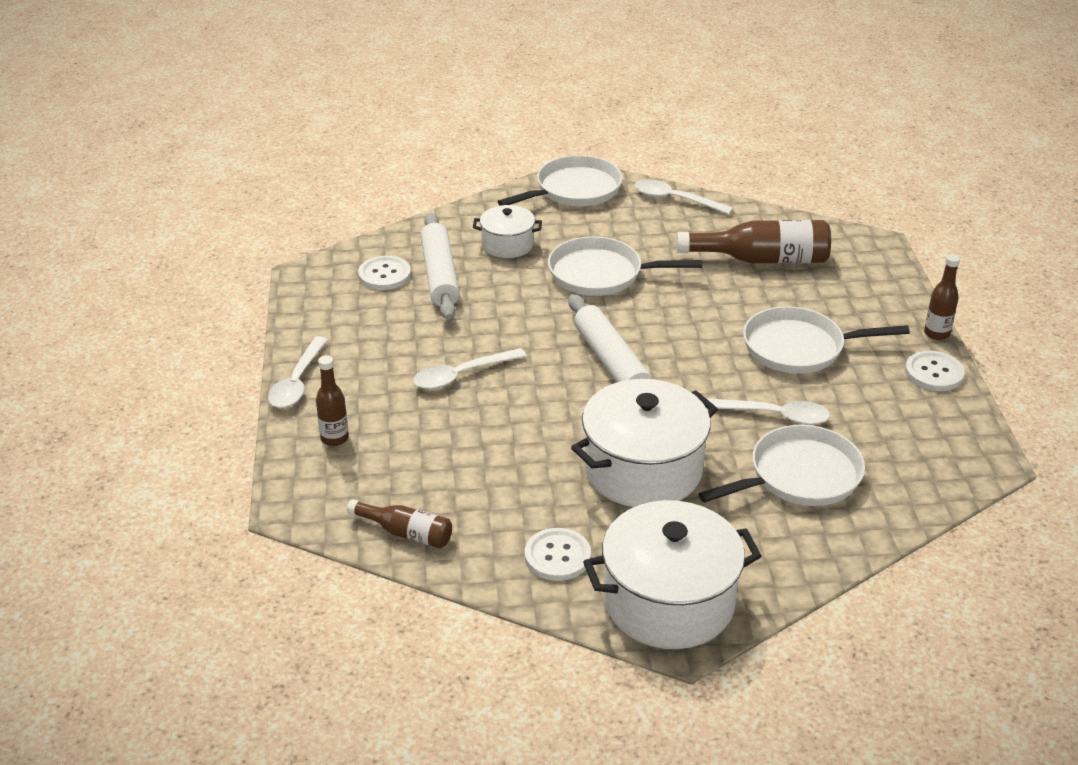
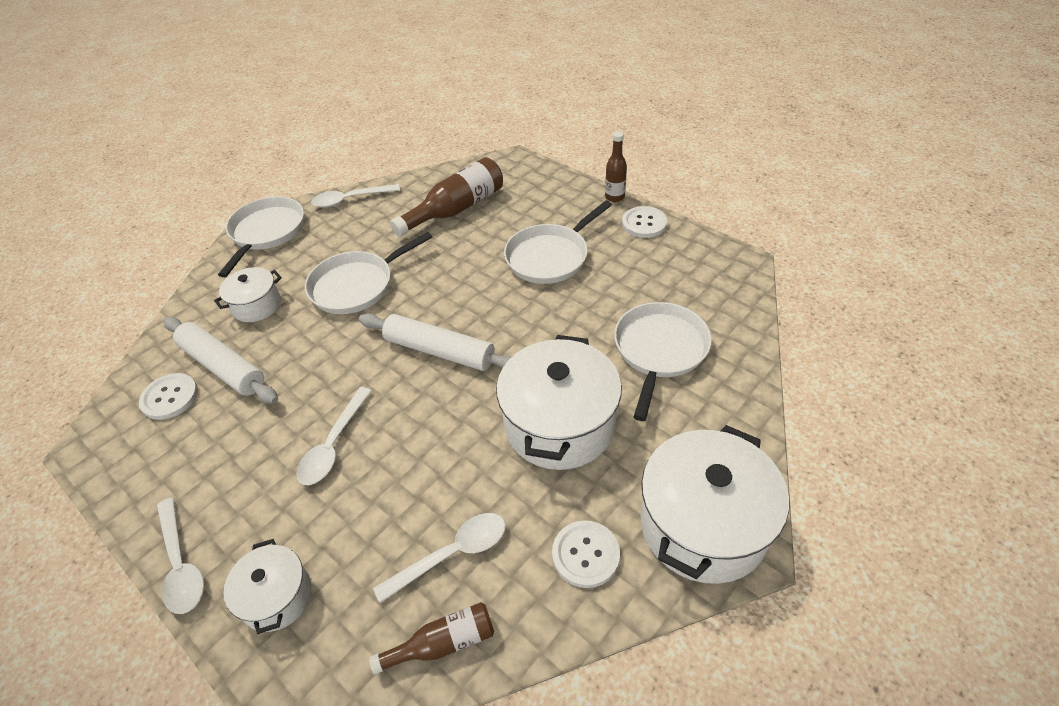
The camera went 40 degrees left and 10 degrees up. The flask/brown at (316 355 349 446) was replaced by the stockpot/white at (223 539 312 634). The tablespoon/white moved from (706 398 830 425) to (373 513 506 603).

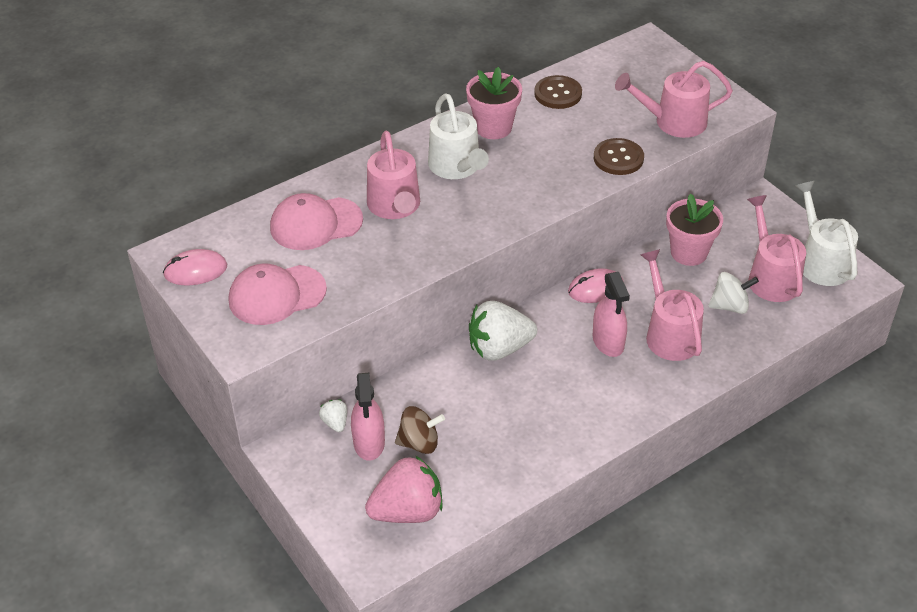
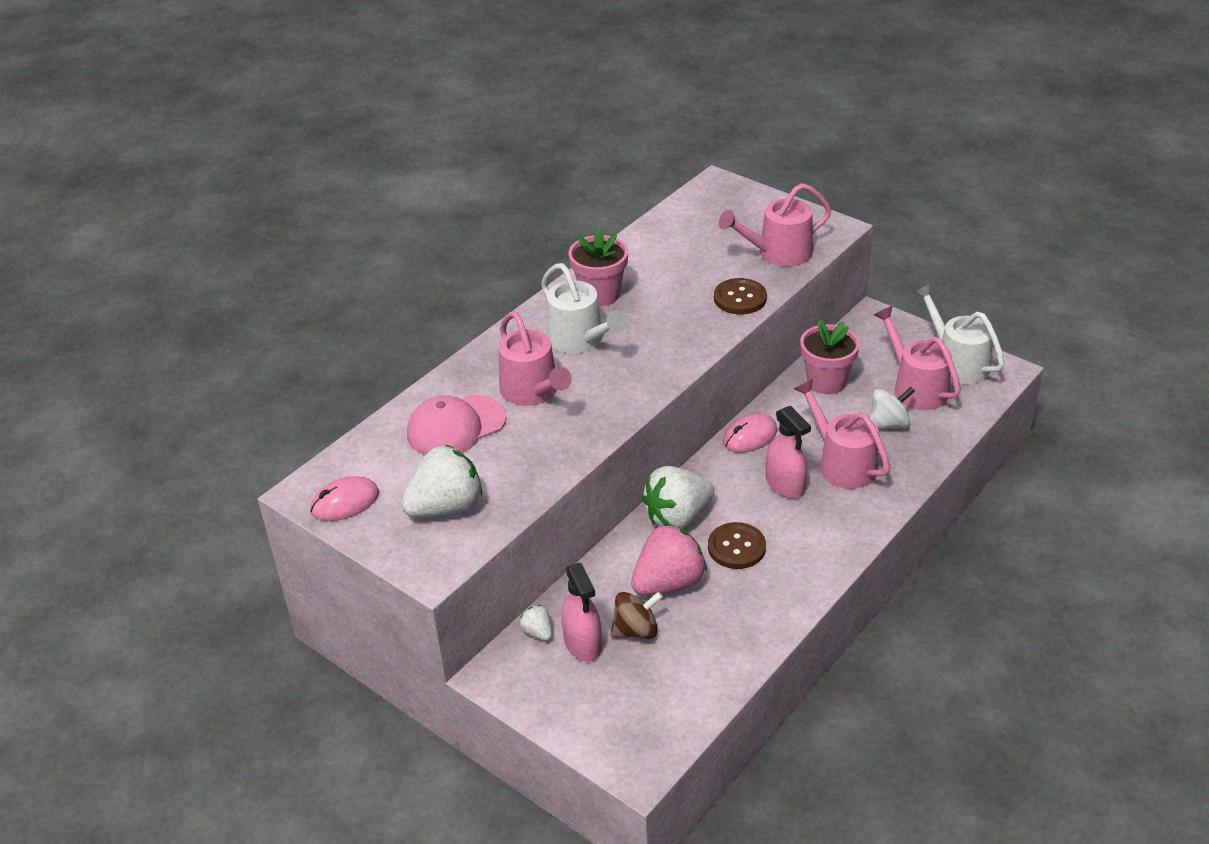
The camera went 15 degrees left and 5 degrees down. The shirt button/brown moved from (534 75 582 109) to (708 522 766 569). The peaked cap/rose-pink at (229 264 327 325) was replaced by the berry/white at (401 445 482 517). The berry/rose-pink moved from (365 456 443 523) to (631 524 707 596).

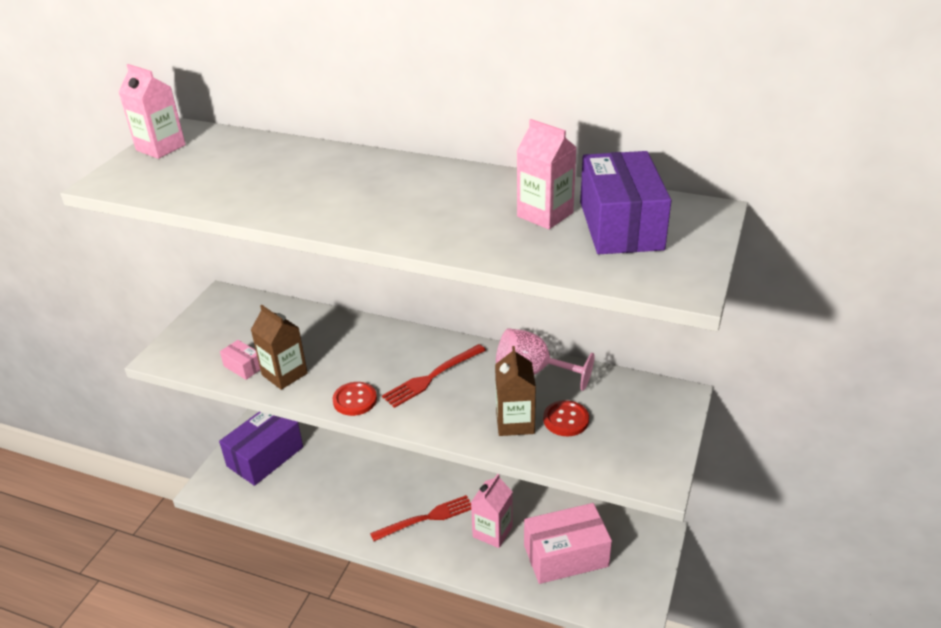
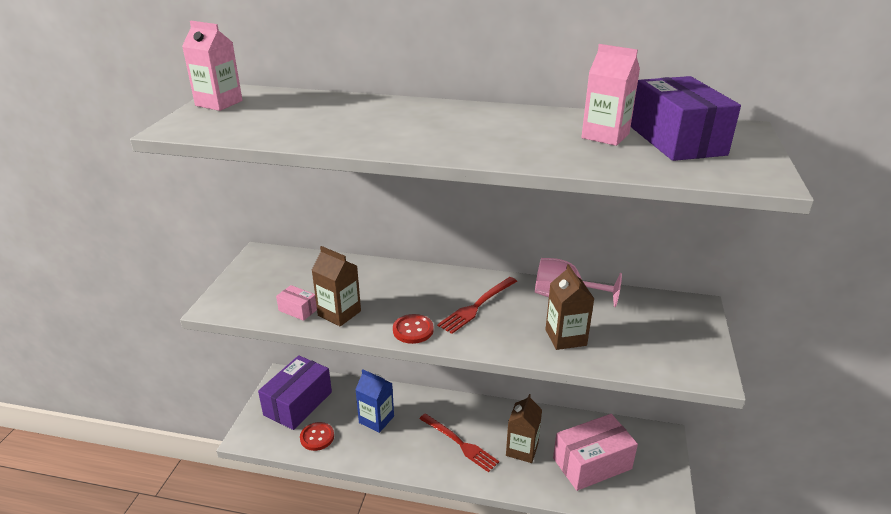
The camera went 10 degrees left and 5 degrees down. The shirt button/crimson moved from (543 400 589 436) to (300 422 334 451). The carton/rose-pink at (471 474 513 548) became the carton/brown at (506 394 542 463). The fork/crimson at (370 495 471 541) turned 75 degrees clockwise. The carton/cobalt at (355 369 394 433) appeared.

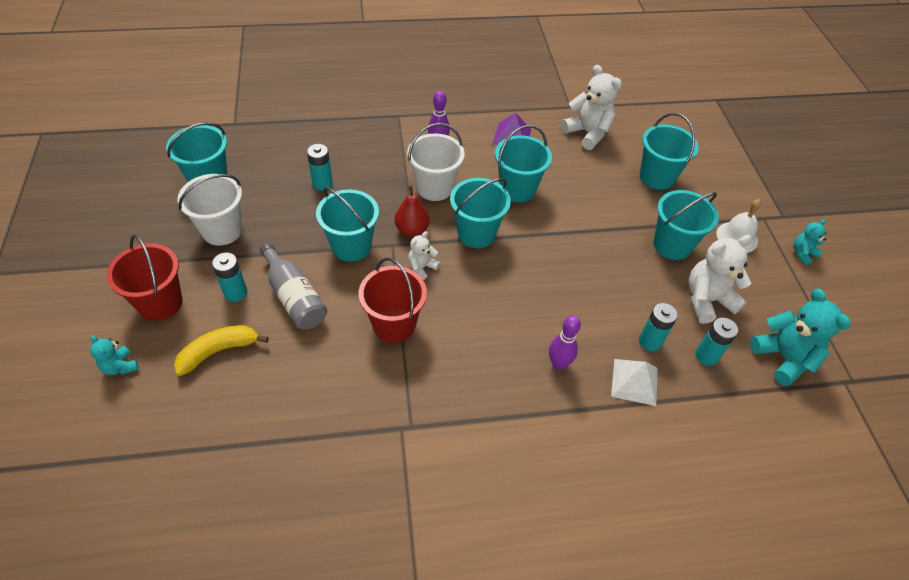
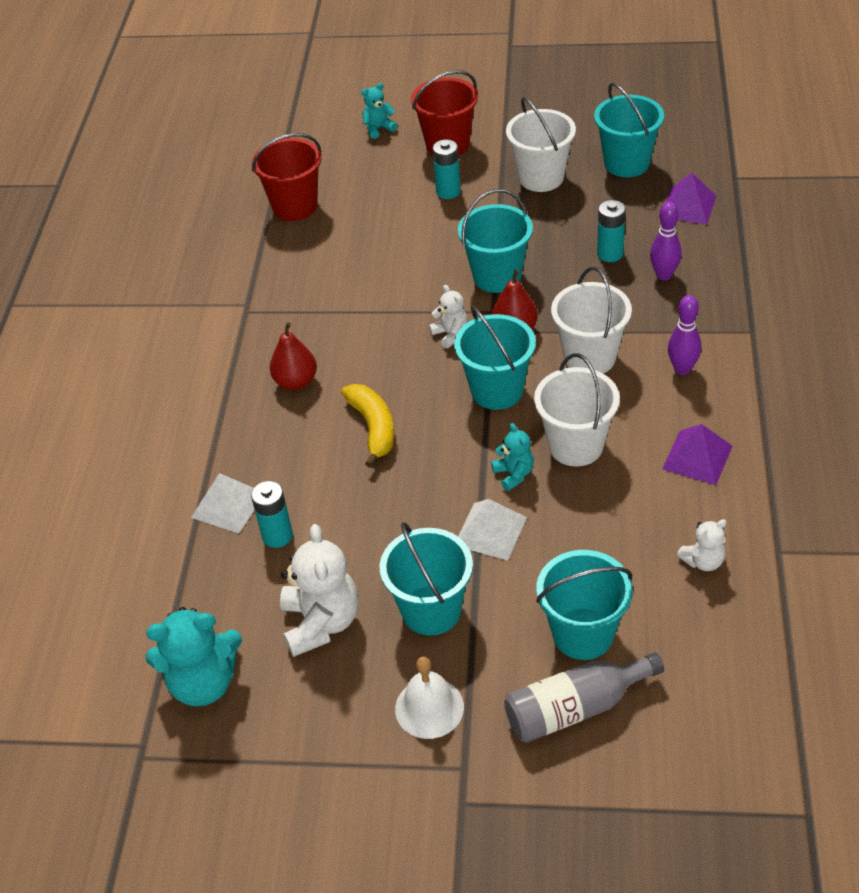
The camera went 110 degrees right and 5 degrees down. The teddy bear/white at (561 65 622 150) changed to 0.53 times the size. The bucket/teal at (495 125 552 203) became the bucket/white at (534 353 620 467). The teddy bear/teal moved from (793 219 826 265) to (491 423 534 491). The flask/ash-grey moved from (260 243 327 329) to (504 652 664 743). The bucket/crimson moved from (359 257 427 343) to (252 133 322 221). The tenpin/royal purple moved from (549 315 581 370) to (650 202 682 281). The AA battery/teal at (695 318 738 366) disappeared. The banana fruit/golden moved from (174 325 269 376) to (341 384 394 468). The pyramid/royal purple at (666 172 716 225) appeared. The pear fruit/crimson at (270 322 317 390) appeared. The pyramid/white at (458 499 527 561) appeared.

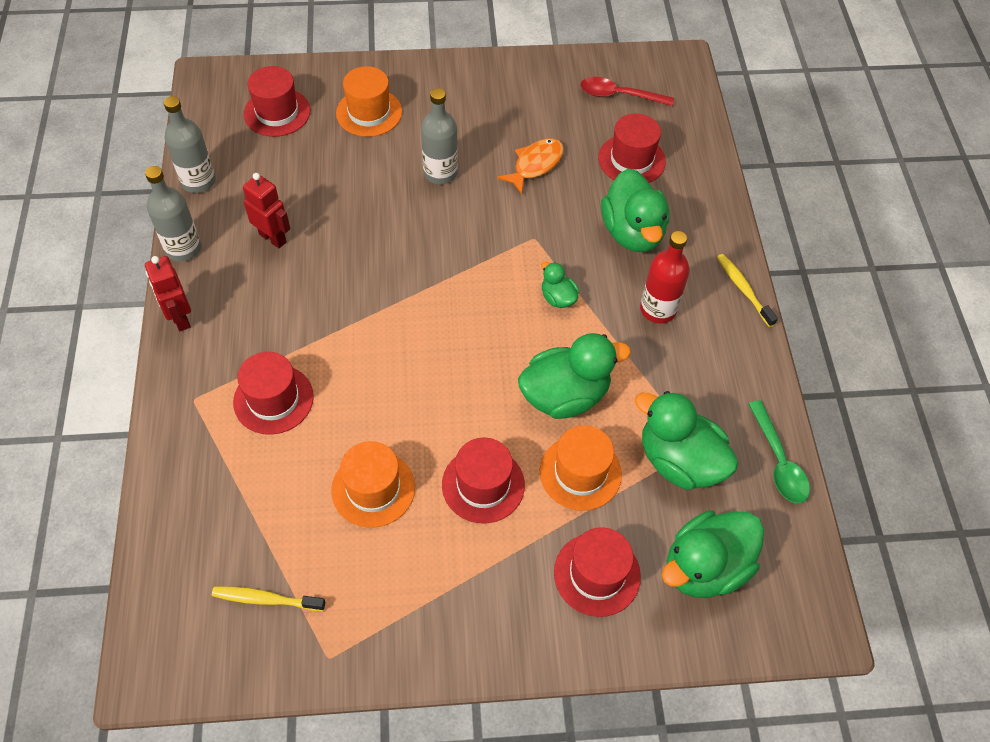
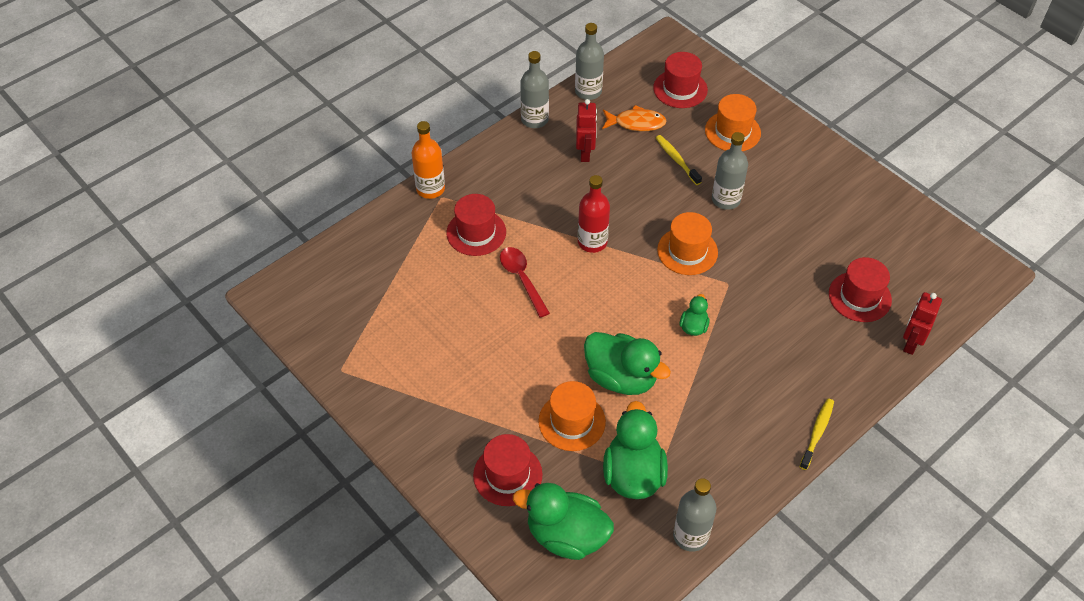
The camera went 55 degrees right and 5 degrees down. The tablespoon/crimson moved from (580 77 674 106) to (500 247 550 318). The fish/orange-coloured moved from (497 138 564 194) to (602 105 667 131). The duck/emerald at (601 168 669 252) disappeared. The flask/crimson moved from (640 231 690 323) to (578 175 610 253). The toy robot/crimson moved from (145 256 191 331) to (903 292 942 355). The tablespoon/emerald at (748 400 810 503) was replaced by the flask/ash-grey at (673 478 717 552). The hat/crimson at (442 438 525 523) disappeared. The hat/orange-coloured moved from (331 441 415 528) to (657 212 718 275). The dental brush/golden moved from (212 586 325 611) to (656 135 702 185). The flask/orange-coloured at (411 121 445 199) appeared.

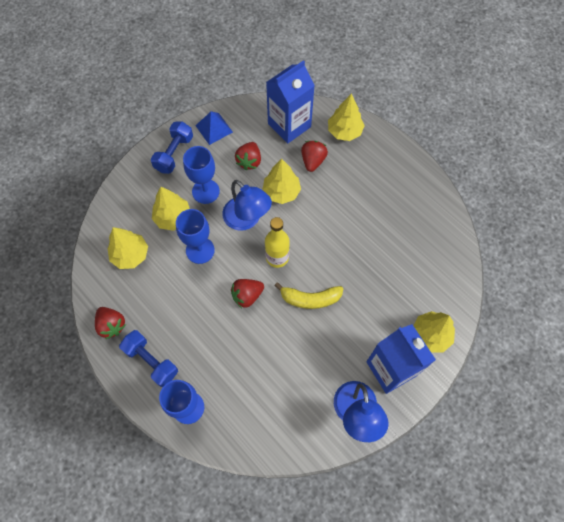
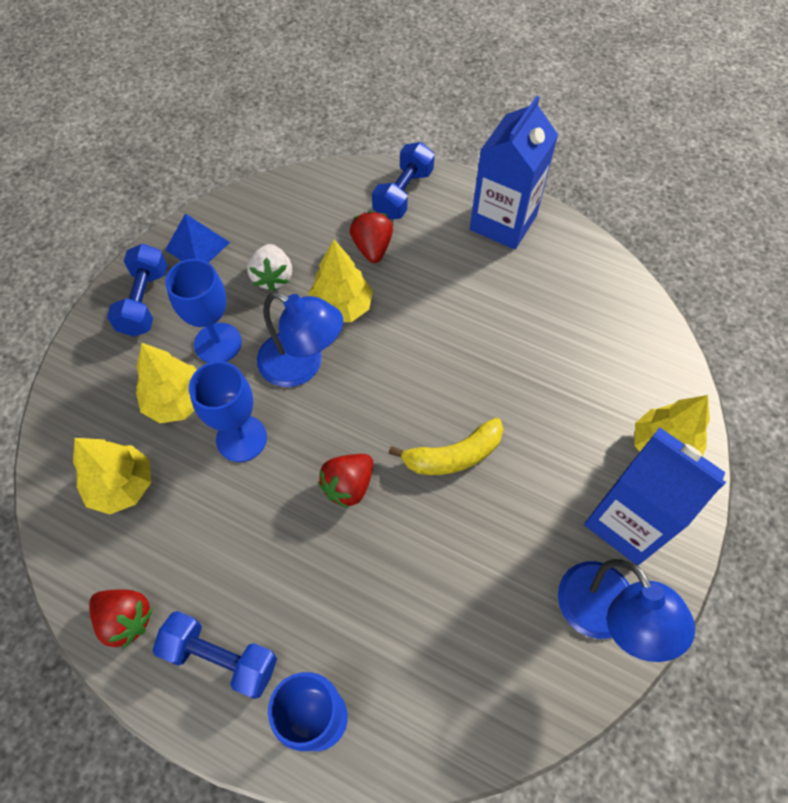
The camera went 20 degrees left and 5 degrees down. The carton/cobalt moved from (266 60 315 144) to (470 96 558 250). The toy tree/golden at (328 93 365 141) was replaced by the free weight/cobalt at (372 142 434 219). The berry/crimson at (235 142 261 170) became the berry/white at (247 244 292 292). The flask/golden at (265 217 290 268) disappeared.

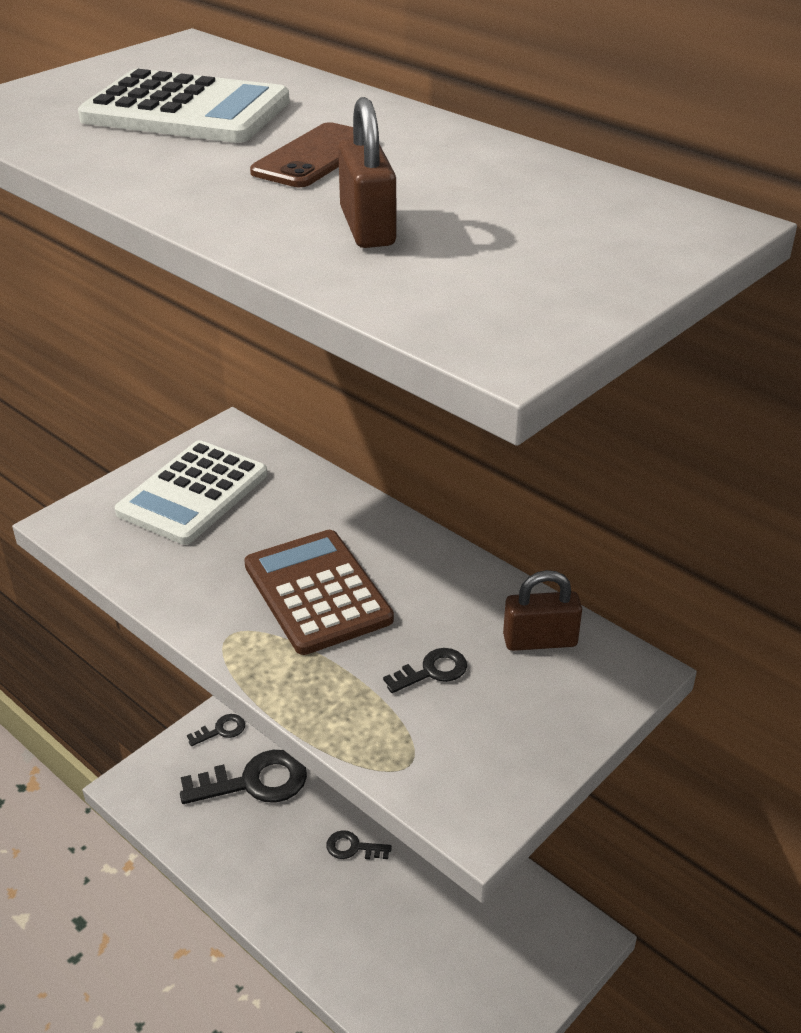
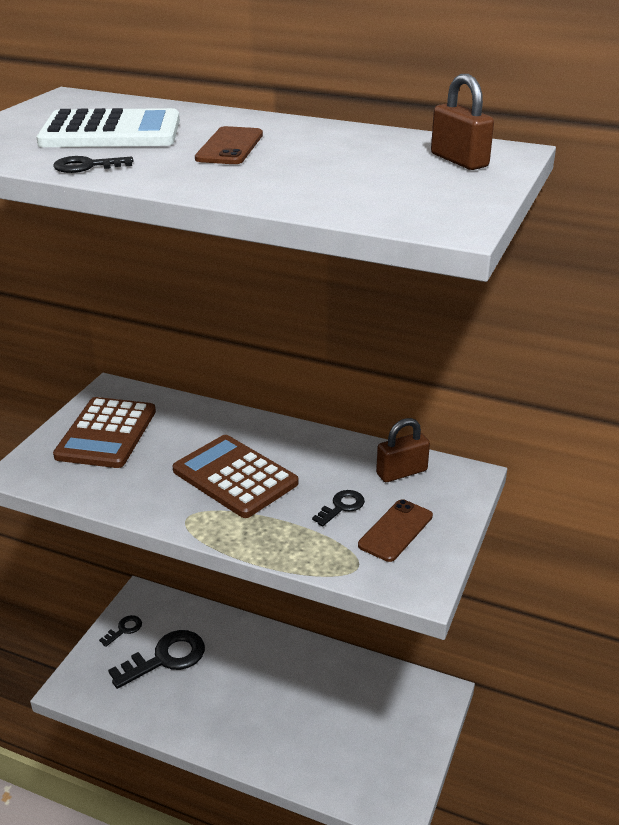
The camera went 20 degrees left and 5 degrees down. The lock/brown moved from (338 97 396 248) to (431 74 494 170). The calculator/white at (115 440 267 545) became the calculator/brown at (53 397 156 468). The door key/jet-black moved from (326 830 392 859) to (53 156 133 173). The smartphone/brown at (358 499 433 562) appeared.

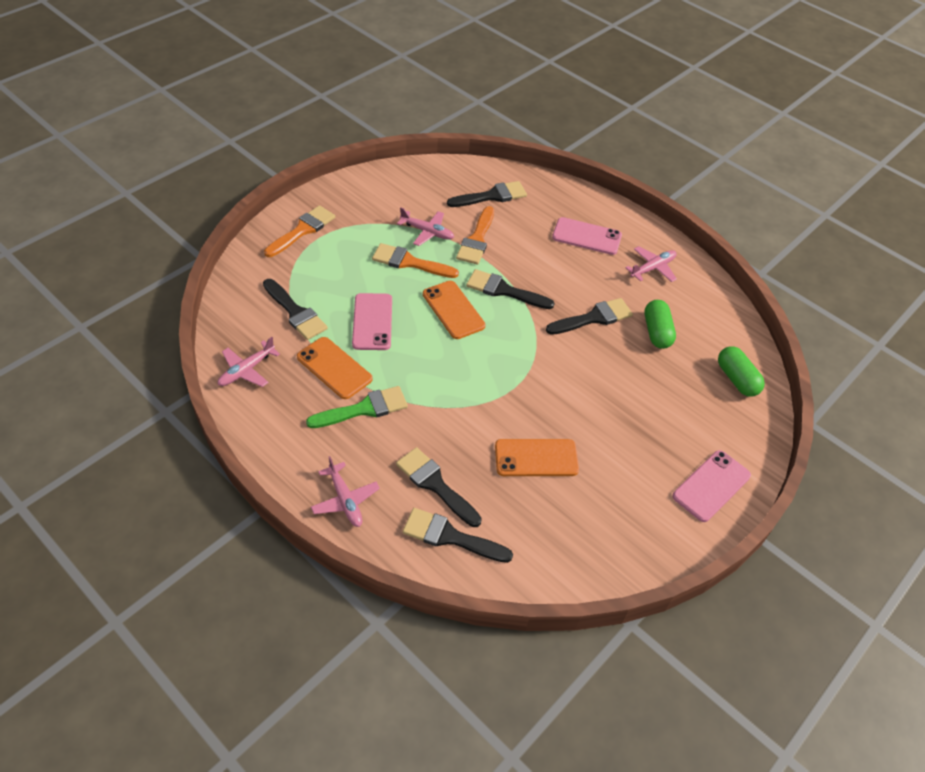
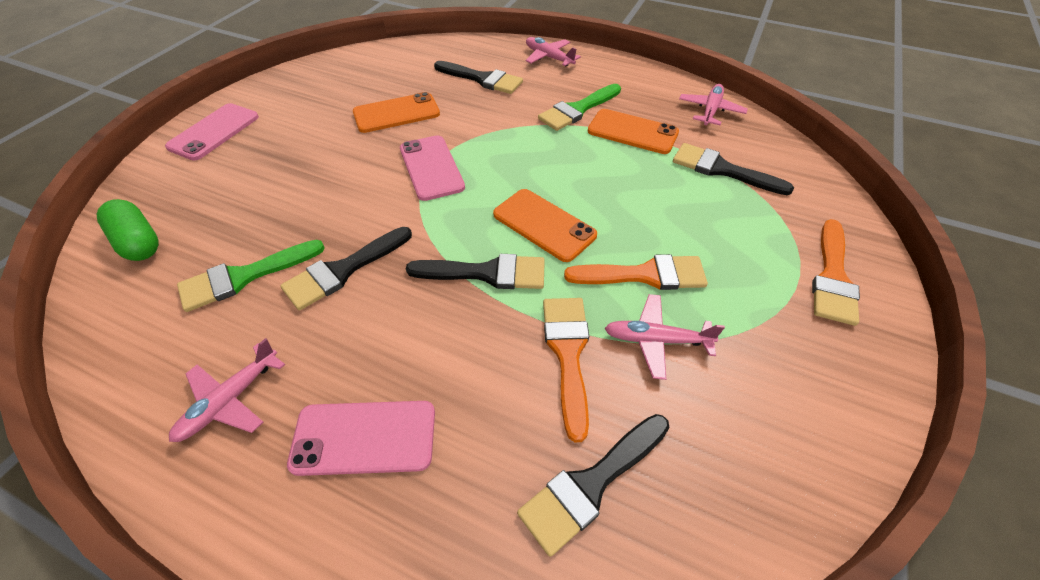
The camera went 165 degrees right and 0 degrees up. The smartphone/rose-pink moved from (352 293 392 350) to (400 135 465 201). The pill/emerald at (645 300 676 349) was replaced by the brush/emerald at (177 240 325 312). The brush/jet-black at (403 508 513 563) disappeared.

